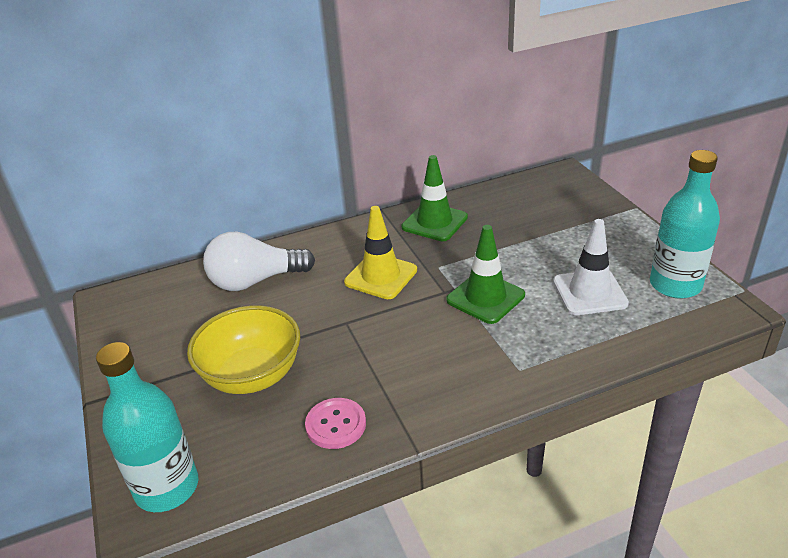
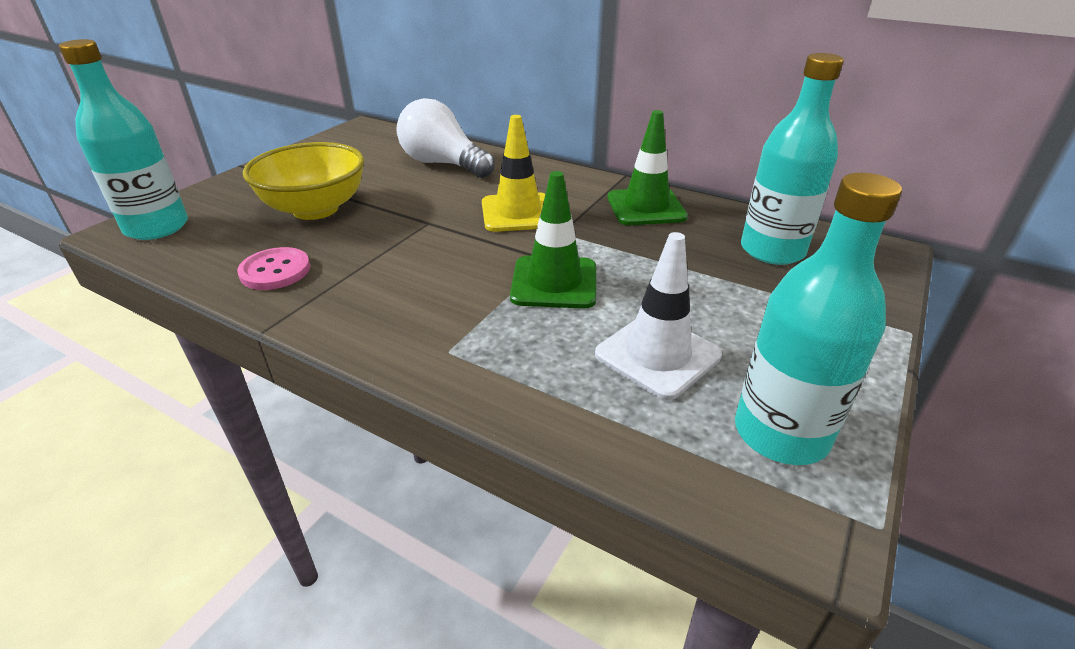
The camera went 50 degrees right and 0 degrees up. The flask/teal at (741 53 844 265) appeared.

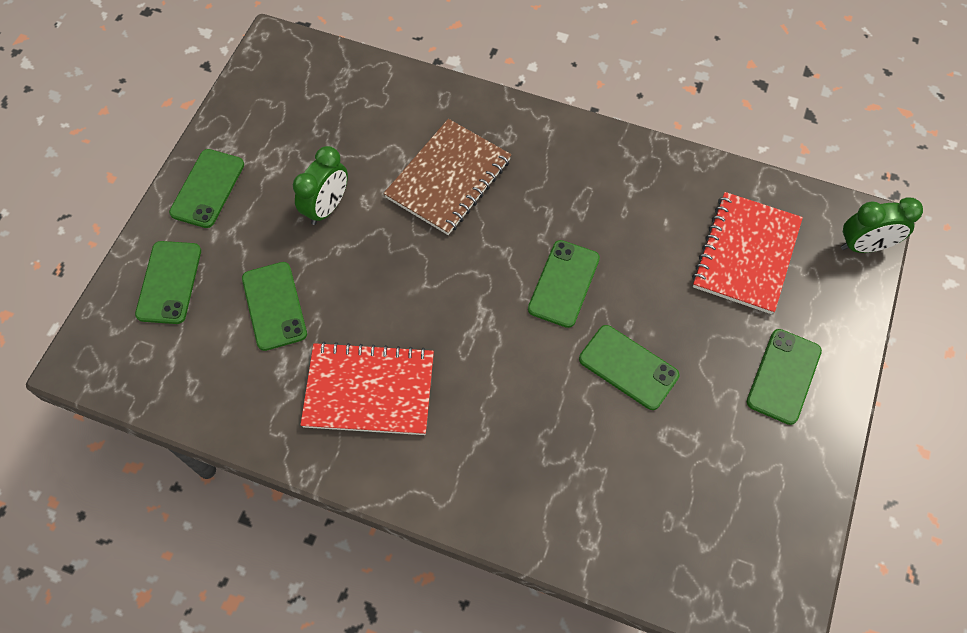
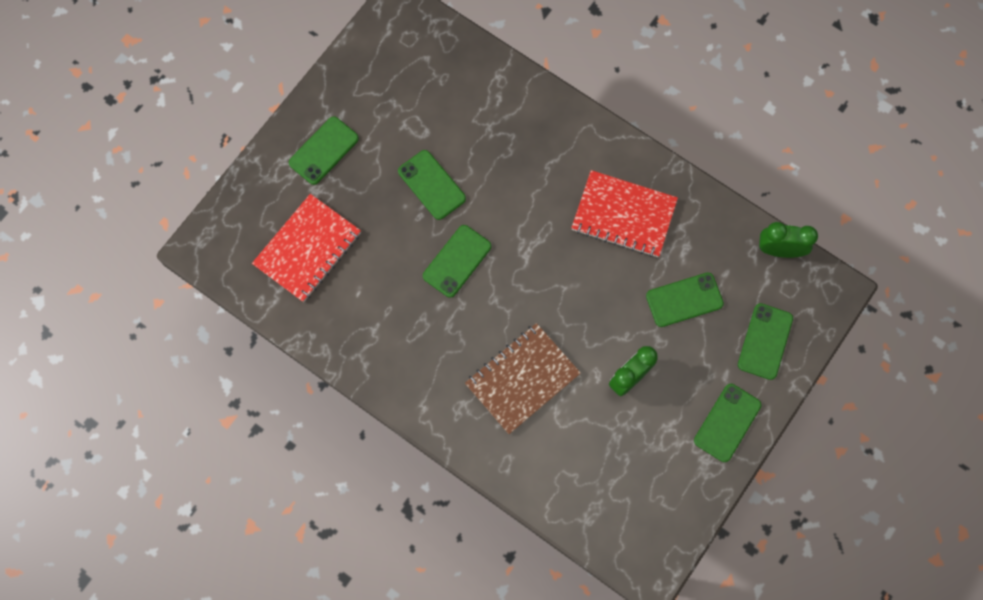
The camera went 165 degrees left and 10 degrees up. The bedside clock/emerald moved from (841 197 923 253) to (759 222 818 258). The smartphone/emerald at (242 262 307 351) turned 75 degrees clockwise.

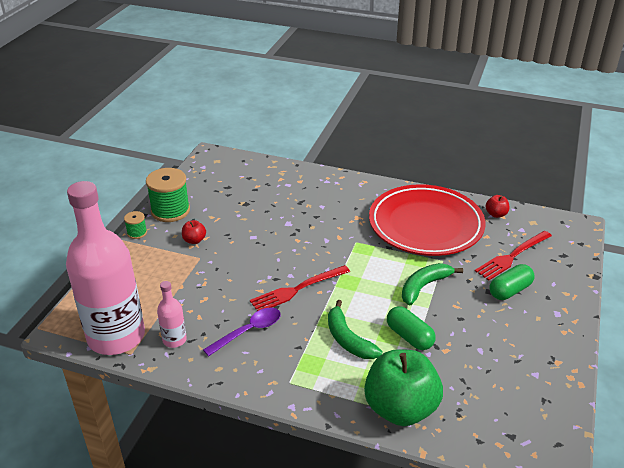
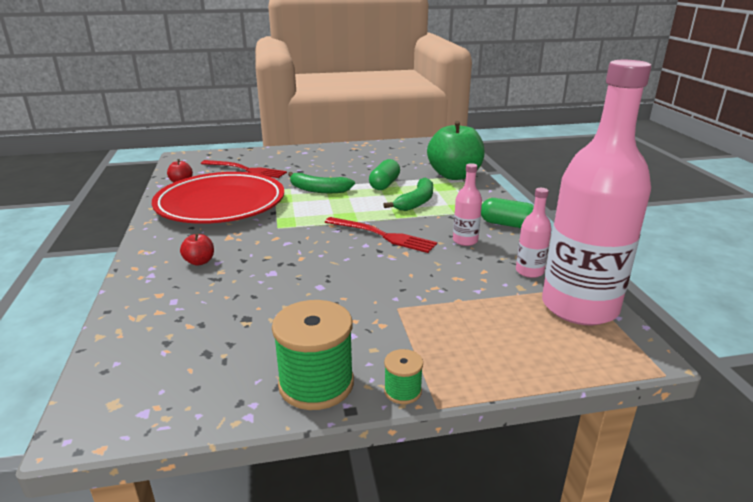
The camera went 120 degrees left and 10 degrees down. The apple/crimson moved from (182 220 206 244) to (180 233 214 266). The pill/emerald moved from (490 264 535 300) to (481 198 534 228). The tablespoon/royal purple at (203 308 281 357) was replaced by the flask/rose-pink at (453 163 482 246).

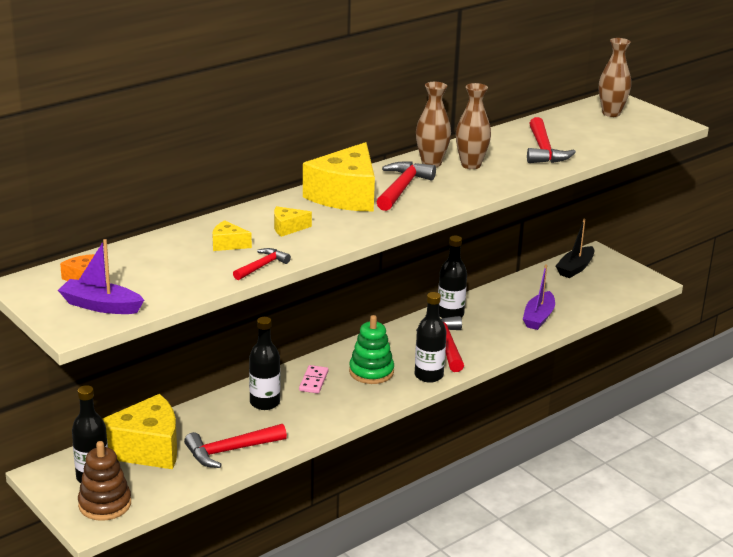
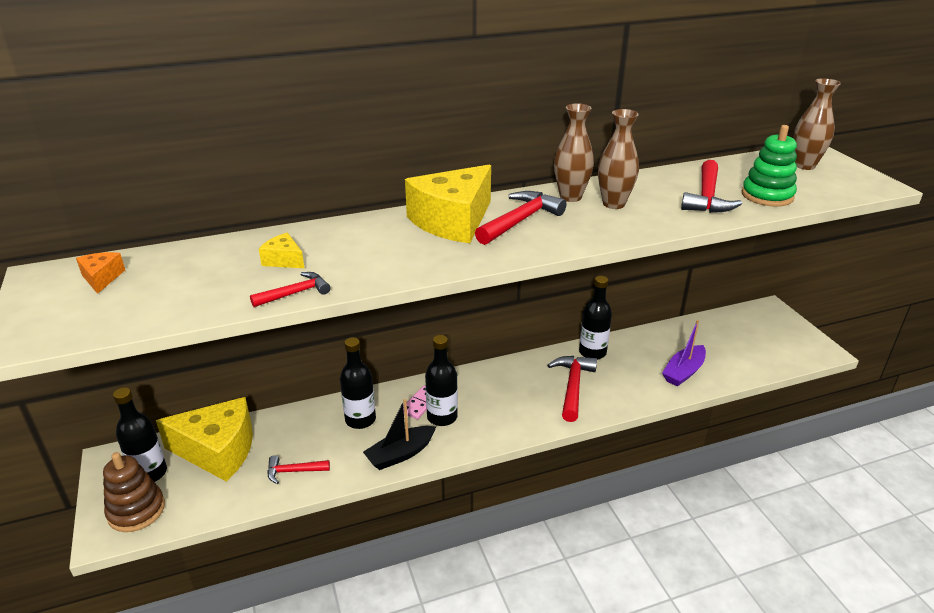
The camera went 20 degrees right and 5 degrees up. The cheese wedge/golden at (274 206 312 237) disappeared. The boat/jet-black moved from (556 218 594 278) to (363 399 436 470). The boat/royal purple at (58 239 144 314) disappeared. The flask/jet-black moved from (415 292 447 383) to (425 335 458 426). The ring stacker/emerald moved from (349 315 394 384) to (742 125 797 207). The carpenter's hammer/crimson at (184 424 287 468) changed to 0.60 times the size.

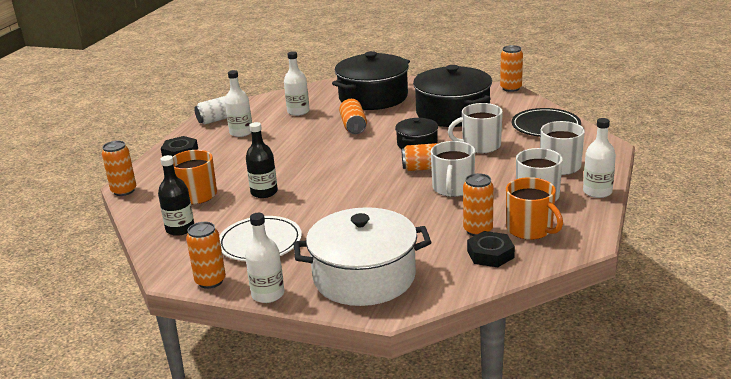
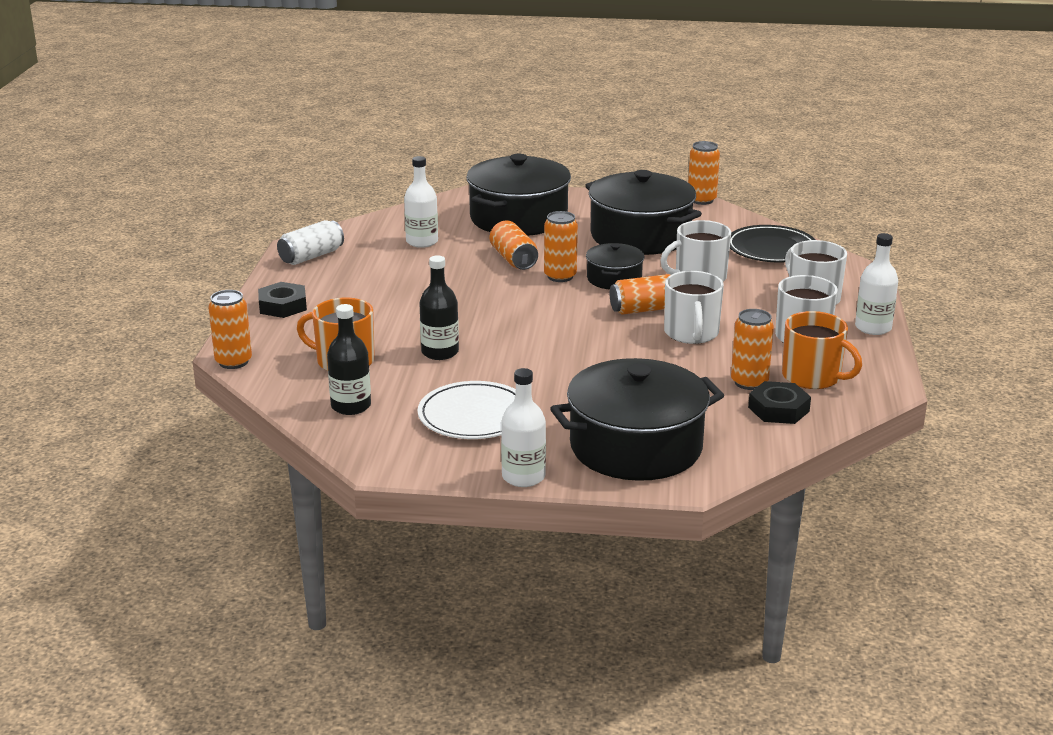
The camera went 15 degrees left and 0 degrees up. The flask/white at (225 70 252 137) disappeared. The stockpot/white at (293 207 431 306) became the stockpot/jet-black at (550 358 724 481). The can/orange-coloured moved from (186 222 226 289) to (544 211 578 282).

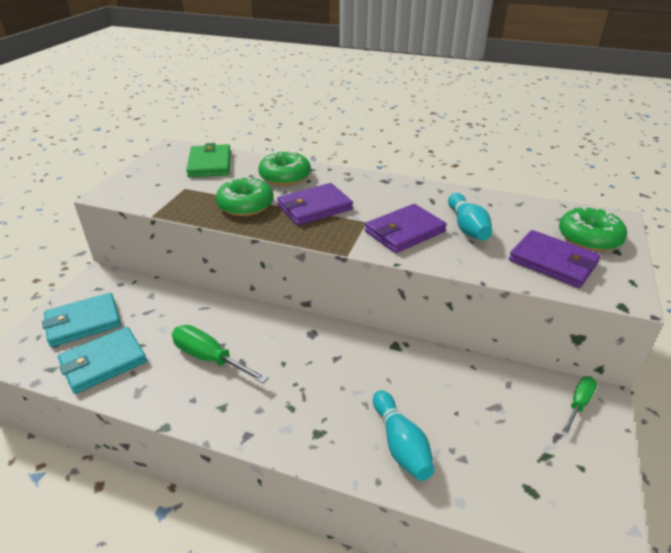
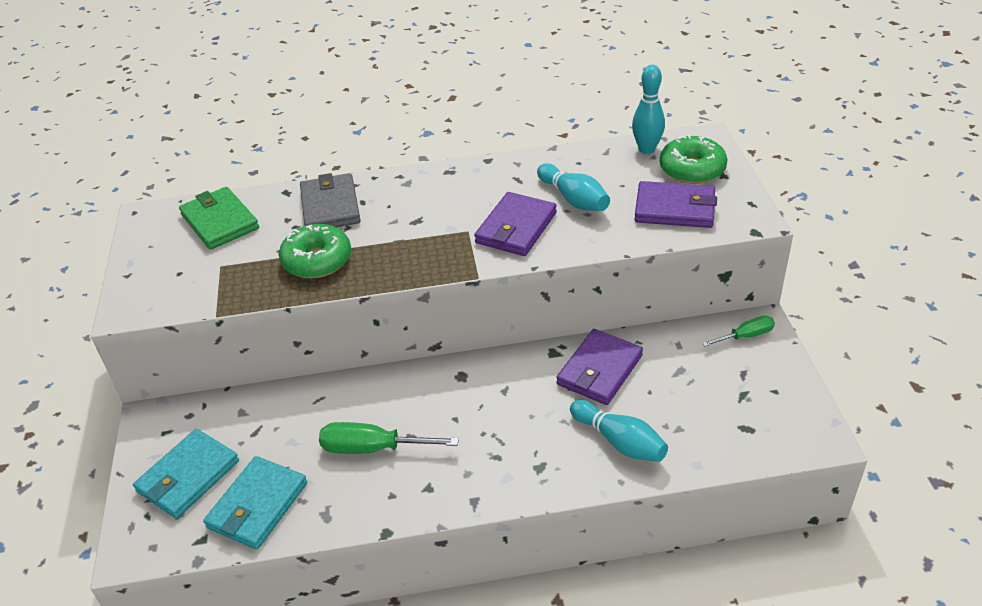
The camera went 25 degrees left and 5 degrees up. The donut/emerald at (258 152 311 186) was replaced by the wallet/ash-grey at (300 173 361 227). The wallet/royal purple moved from (277 183 353 225) to (556 329 643 405). The screwdriver/emerald at (563 376 597 433) turned 60 degrees clockwise. The tenpin/teal at (632 65 665 154) appeared.

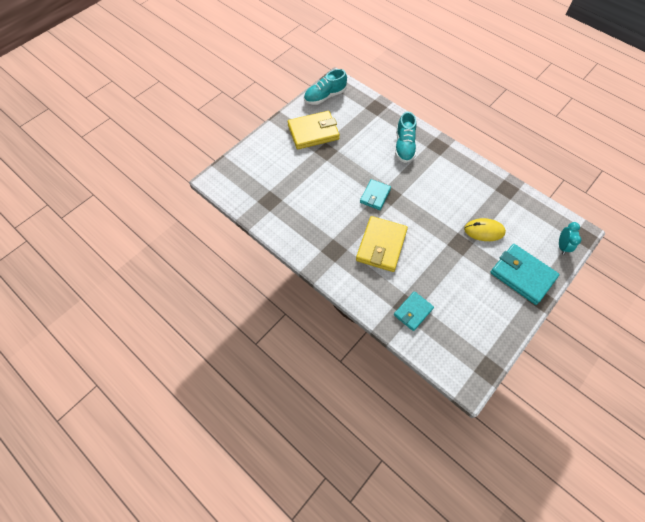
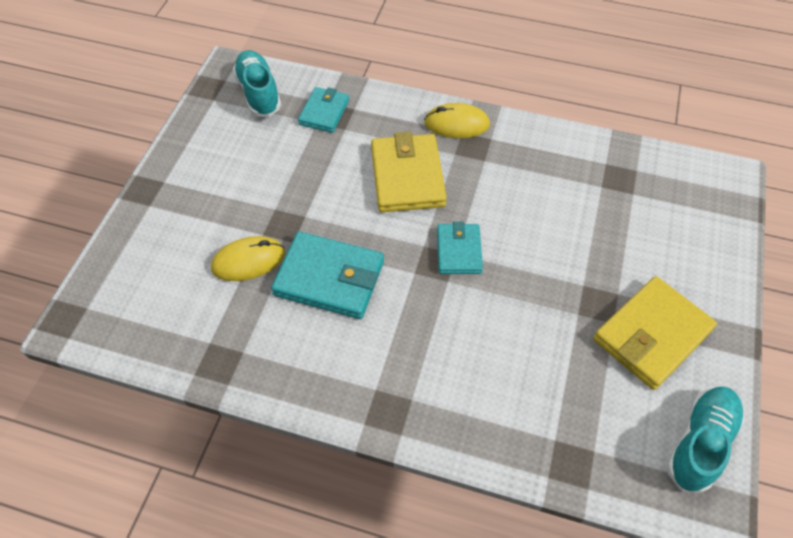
The camera went 155 degrees right and 5 degrees down. The lace-up shoe/teal moved from (395 112 417 163) to (233 50 281 117). The bedside clock/teal at (559 222 581 255) disappeared. The wallet/teal moved from (490 244 559 305) to (271 231 384 319). The computer mouse/golden at (424 103 490 138) appeared.

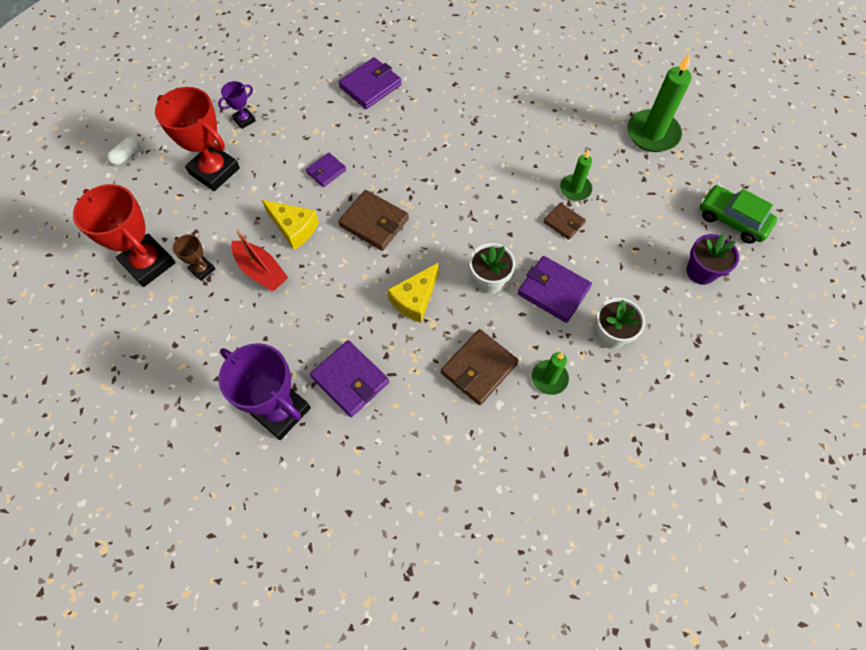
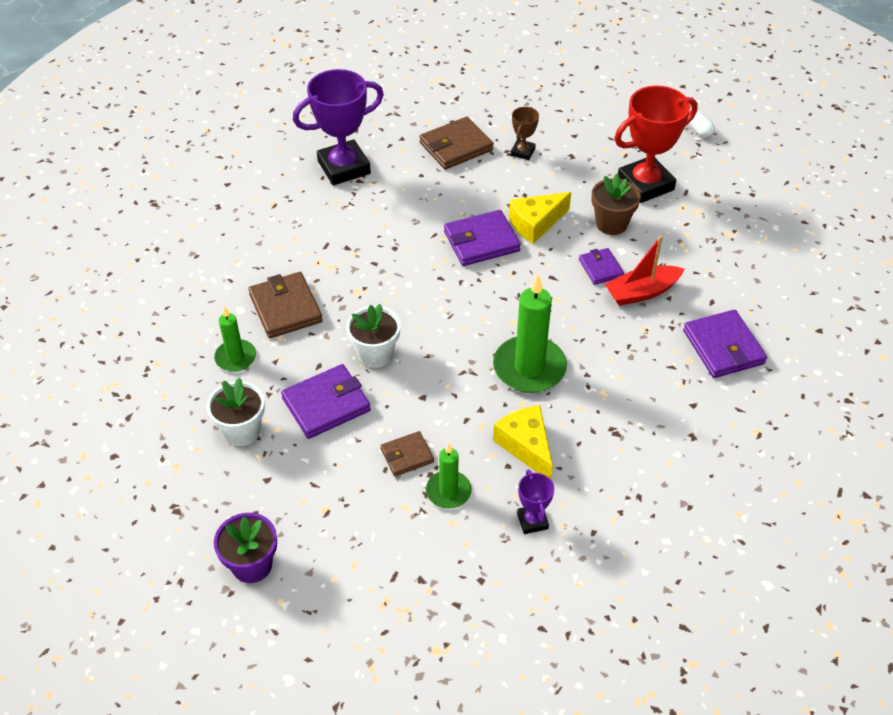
The camera went 115 degrees right and 15 degrees down. The candle/emerald moved from (627 54 692 152) to (493 274 567 393). The prize cup/royal purple moved from (218 81 256 129) to (517 470 554 534). The prize cup/crimson at (73 184 176 287) disappeared. The car/emerald at (700 185 777 244) disappeared. The wallet/brown moved from (338 190 409 251) to (419 117 494 169). The boat/crimson moved from (231 230 288 291) to (605 235 684 306). The prize cup/brown at (173 234 215 281) turned 45 degrees counterclockwise. The cheese wedge/golden moved from (387 262 439 323) to (493 405 553 479). The wallet/royal purple moved from (310 340 389 417) to (444 210 521 266). The potted plant/brown at (592 174 641 235) appeared.

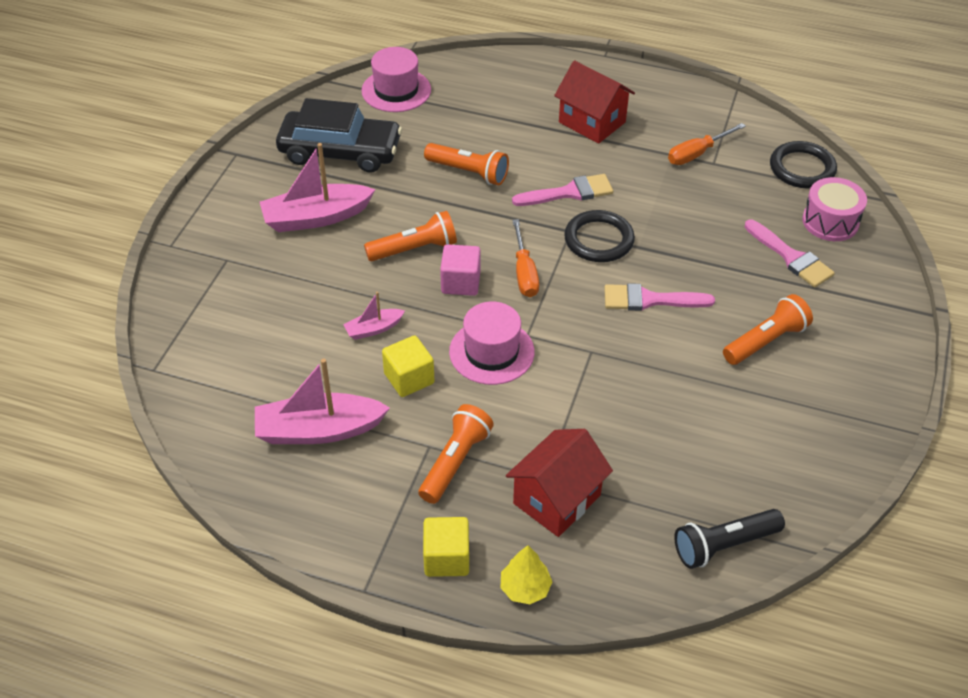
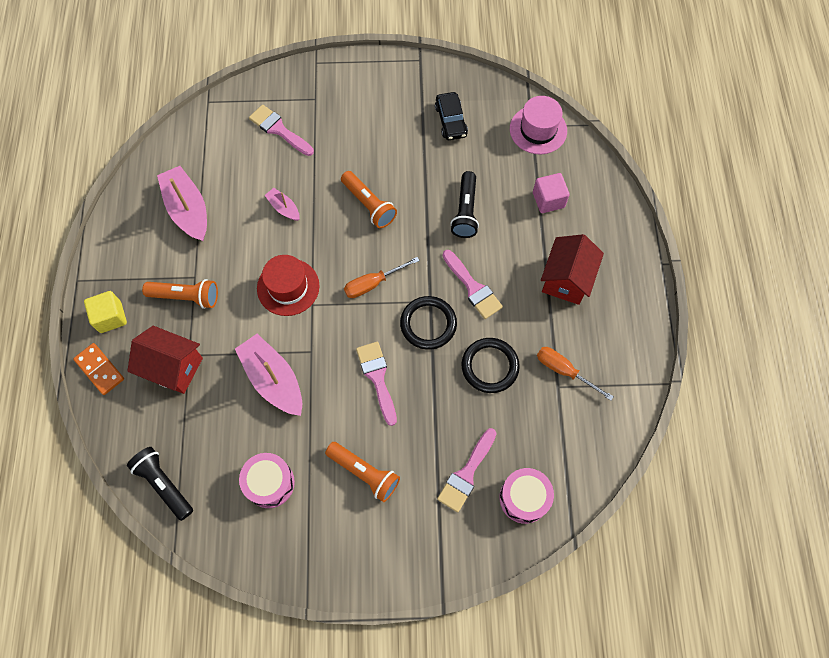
The camera went 70 degrees right and 20 degrees up. The car/jet-black at (276 98 402 173) changed to 0.56 times the size. The torus/jet-black moved from (770 141 837 188) to (461 338 520 393). The boat/rose-pink moved from (260 143 376 232) to (235 334 302 416). The torch/orange-coloured at (424 143 509 186) became the torch/jet-black at (450 171 479 238). The solid cube/rose-pink moved from (440 244 481 296) to (533 173 570 213). The hat/rose-pink at (449 301 535 385) became the hat/crimson at (257 255 319 316). The solid cube/golden at (382 335 435 397) disappeared. The toy tree/golden at (501 545 552 604) was replaced by the domino piece/orange-coloured at (73 343 124 395). The brush/rose-pink at (249 105 314 156) appeared. The drum/rose-pink at (239 453 295 508) appeared.

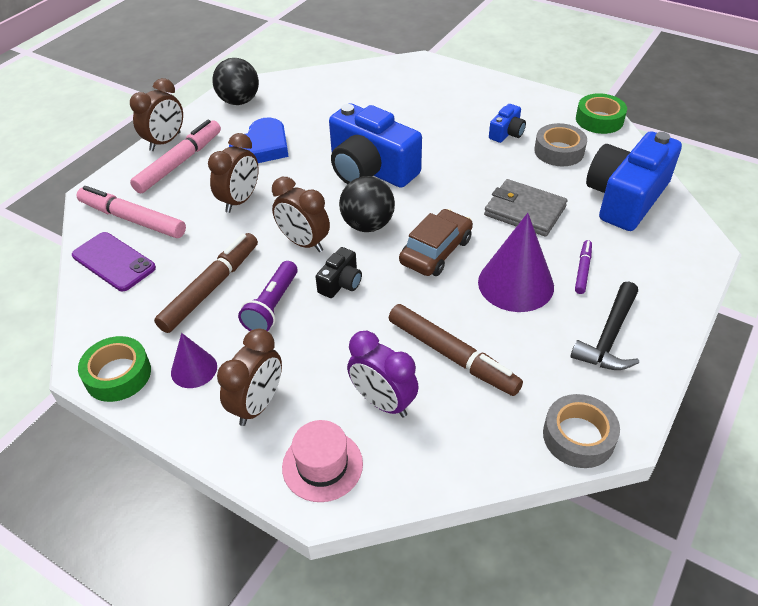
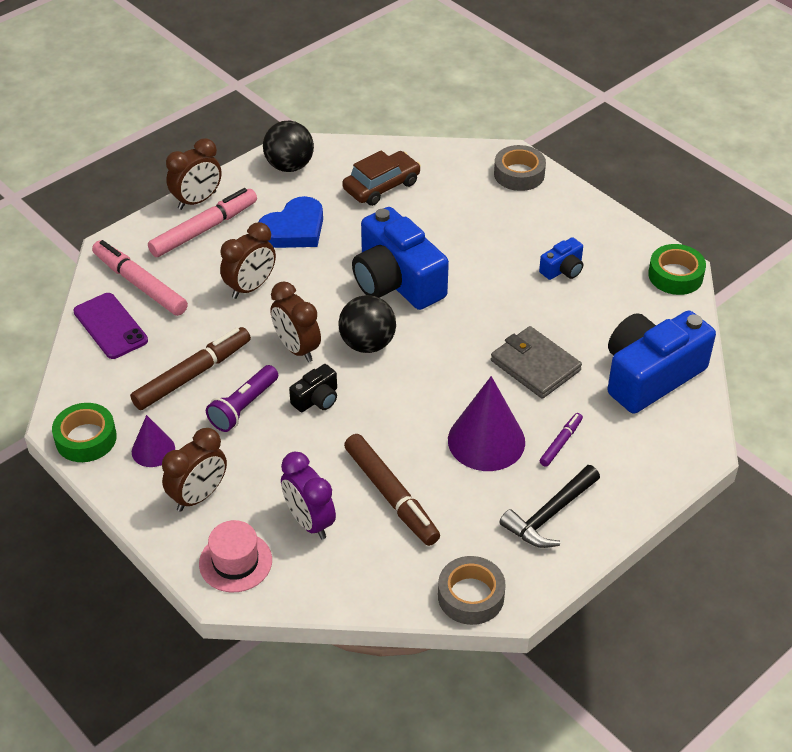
The camera went 15 degrees right and 0 degrees up. The roll of tape/ash-grey moved from (534 123 587 166) to (494 145 546 191). The car/brown moved from (399 209 473 276) to (342 150 421 206).

